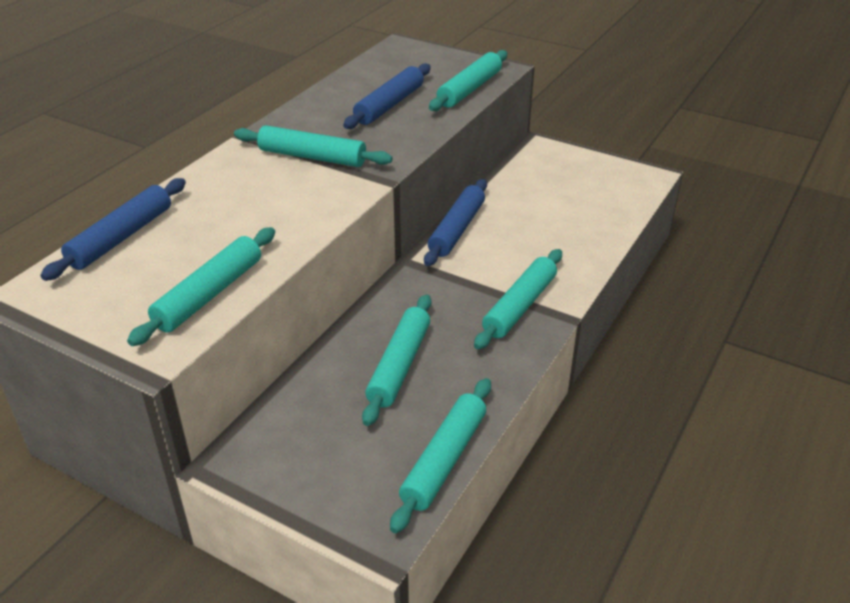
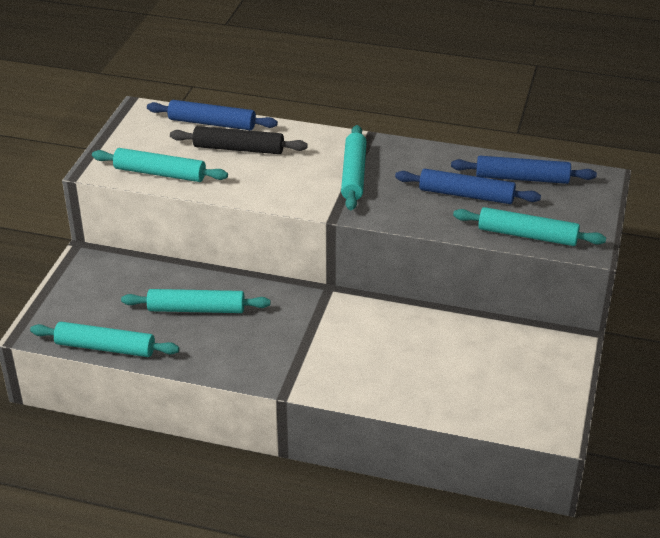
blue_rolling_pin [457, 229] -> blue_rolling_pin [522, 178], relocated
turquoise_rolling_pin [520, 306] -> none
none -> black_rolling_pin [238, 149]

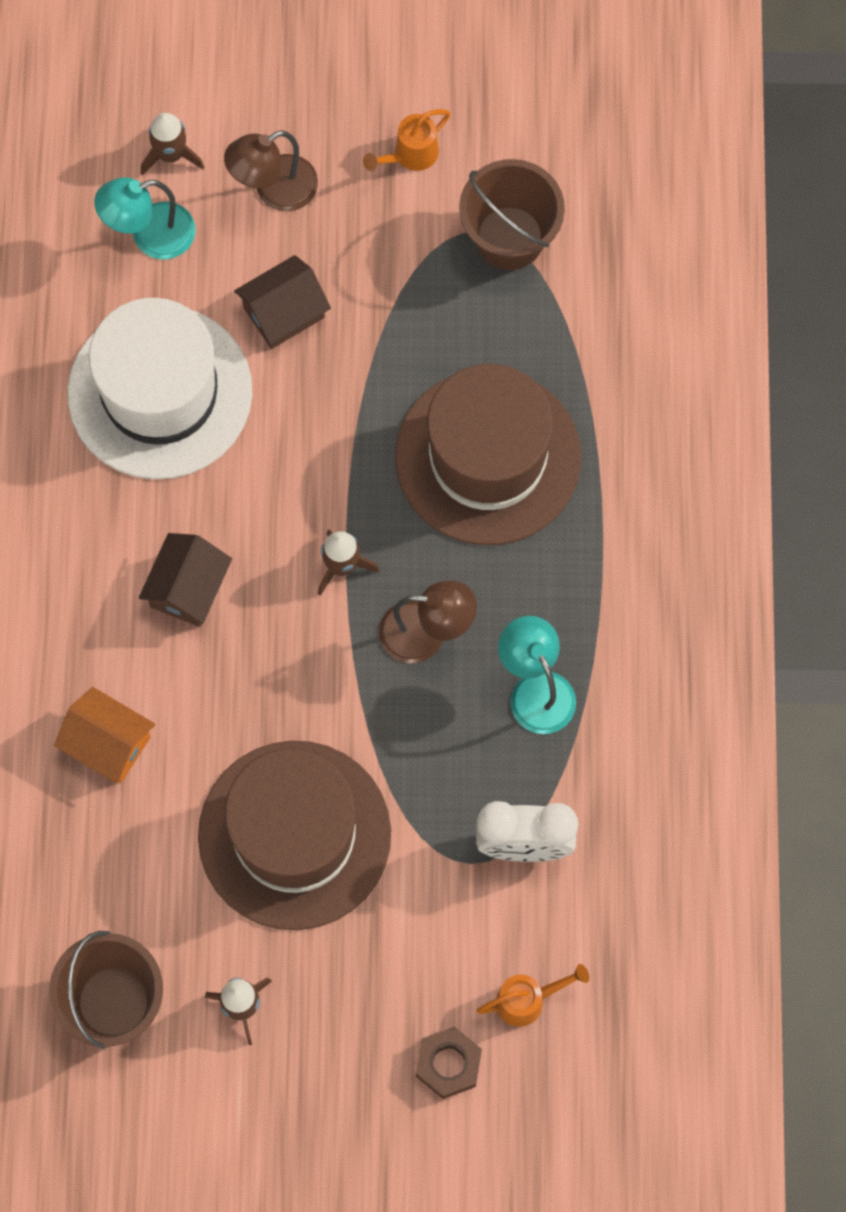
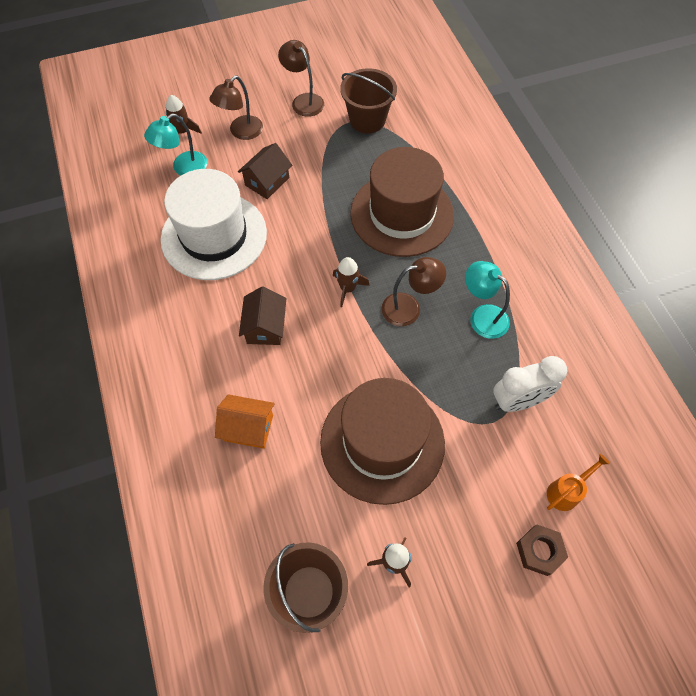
orange_watering_can [410, 155] -> brown_lamp [303, 101]

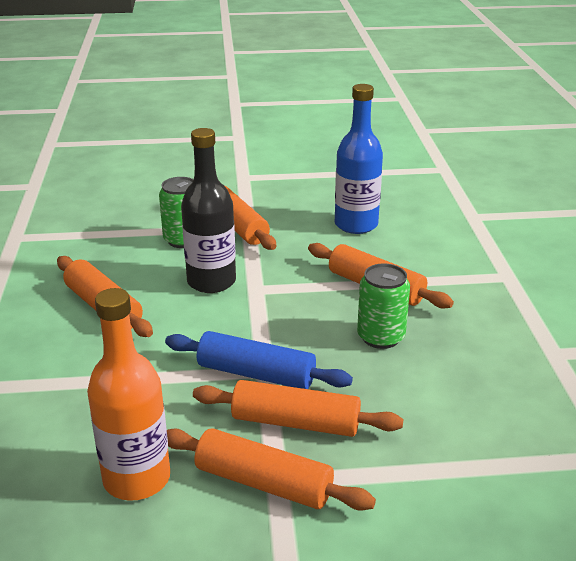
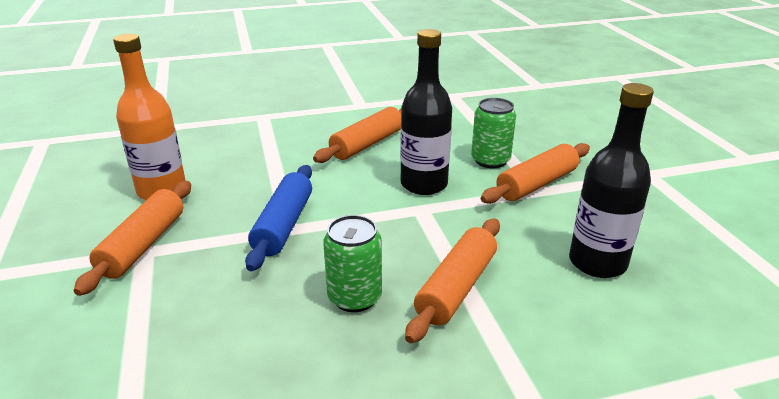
blue_bottle [356, 225] -> black_bottle [597, 262]
orange_rolling_pin [295, 422] -> none

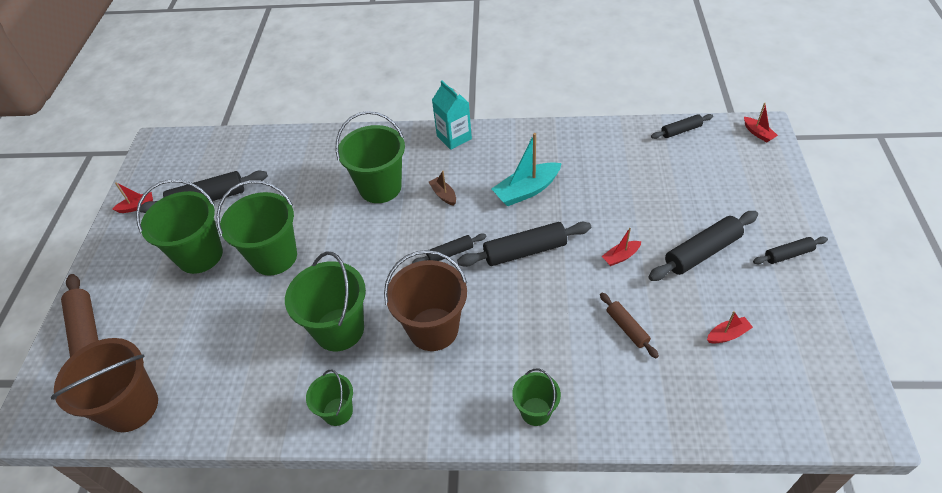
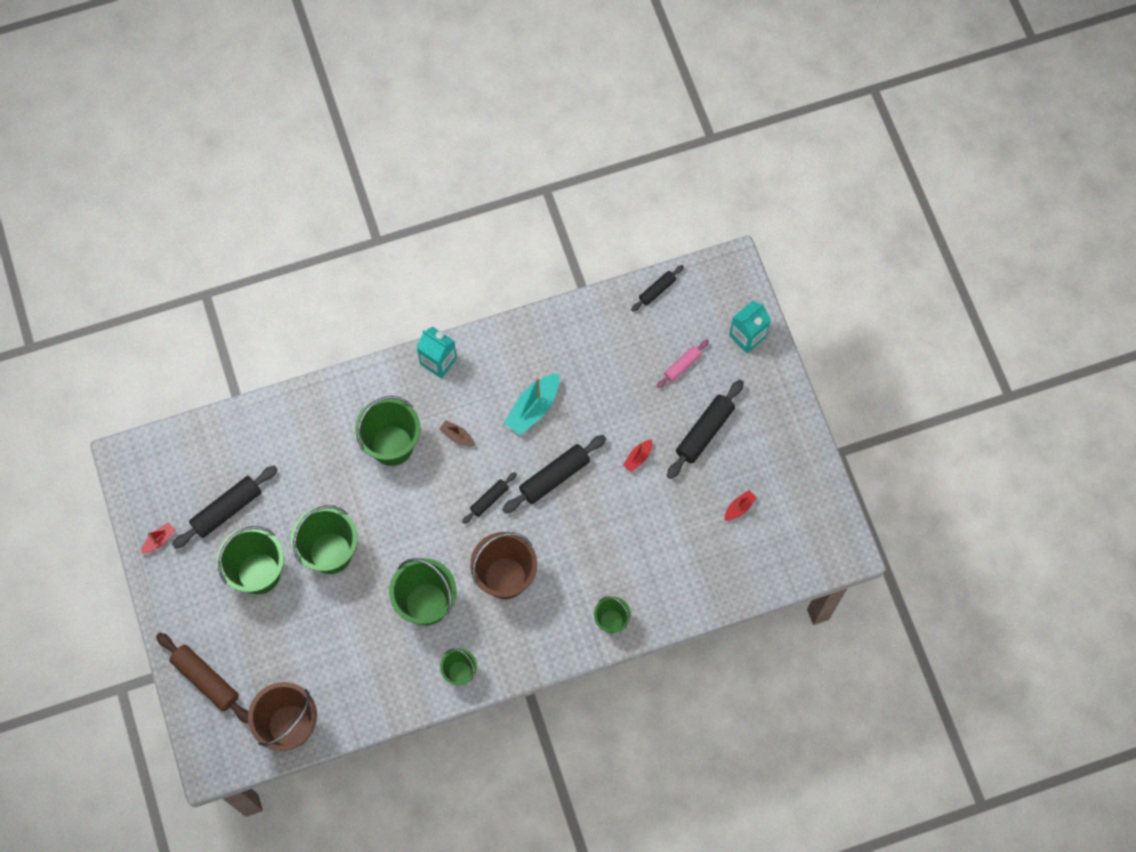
red_boat [758, 133] -> none
black_rolling_pin [788, 254] -> none
brown_rolling_pin [627, 328] -> none
none -> turquoise_carton [747, 336]
none -> pink_rolling_pin [682, 366]

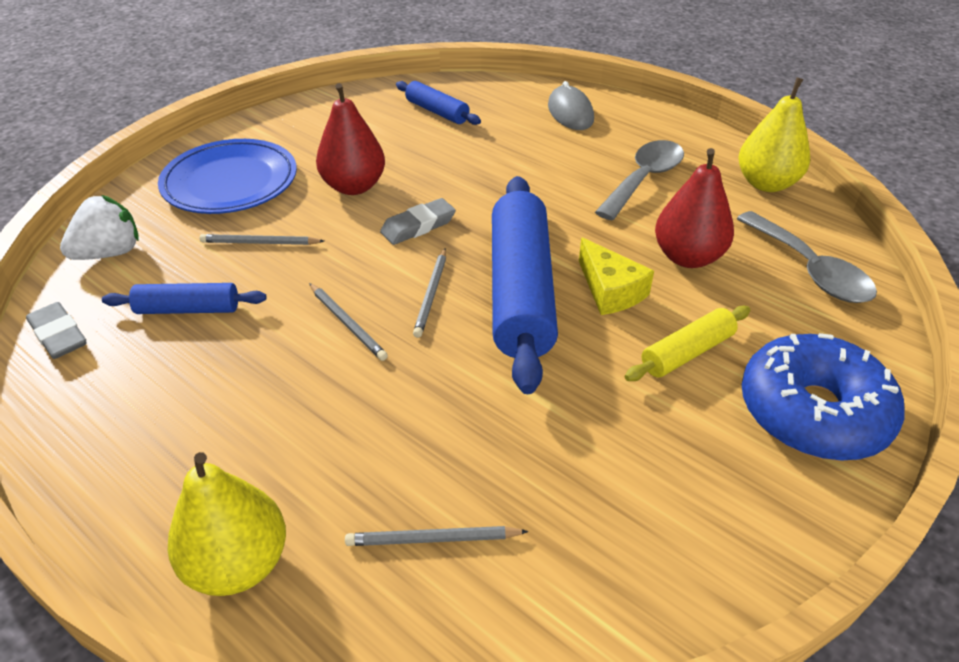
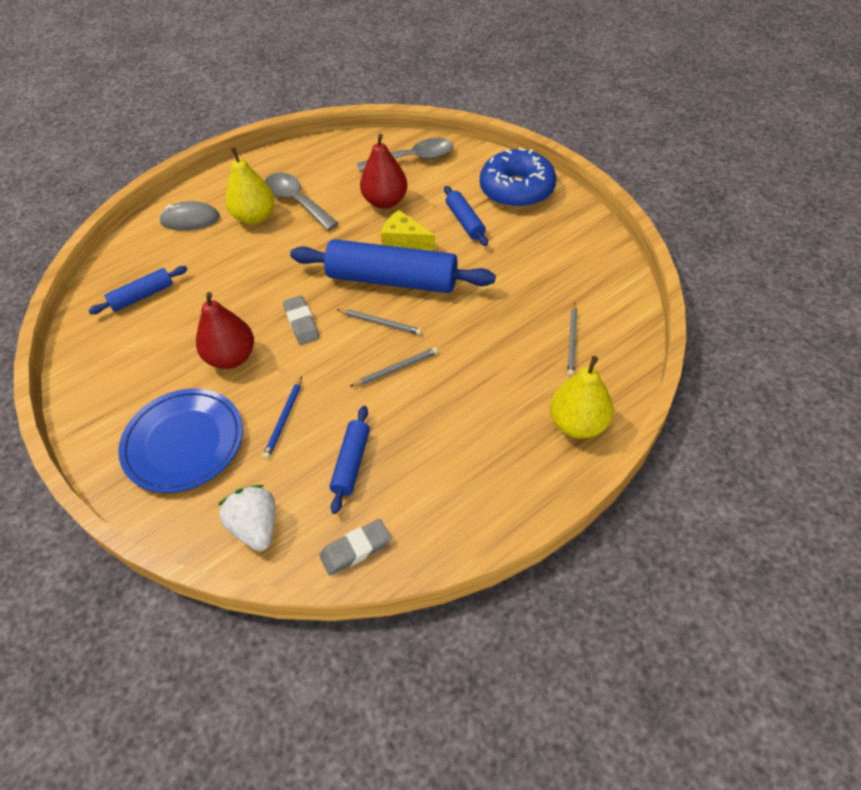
yellow_pear [766, 184] -> yellow_pear [254, 217], relocated
grey_pencil [260, 243] -> blue_pencil [284, 419]
yellow_cheese [610, 290] -> yellow_cheese [404, 240], 135 degrees counterclockwise
yellow_rolling_pin [687, 353] -> blue_rolling_pin [465, 221]

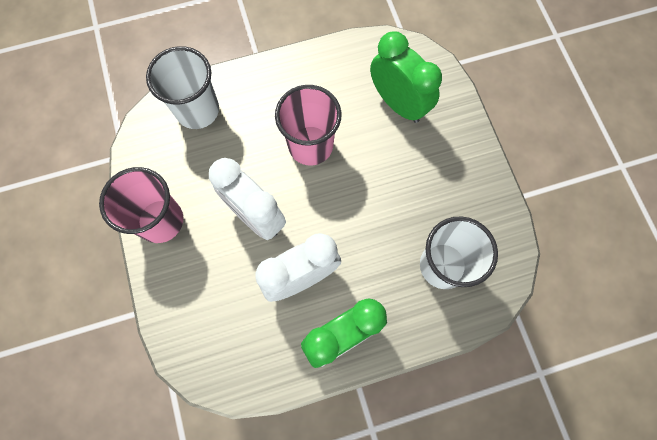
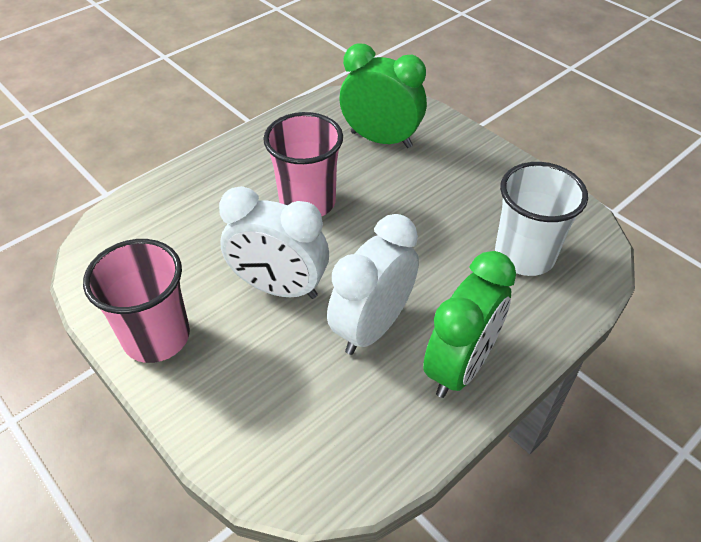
white_cup [197, 110] -> none

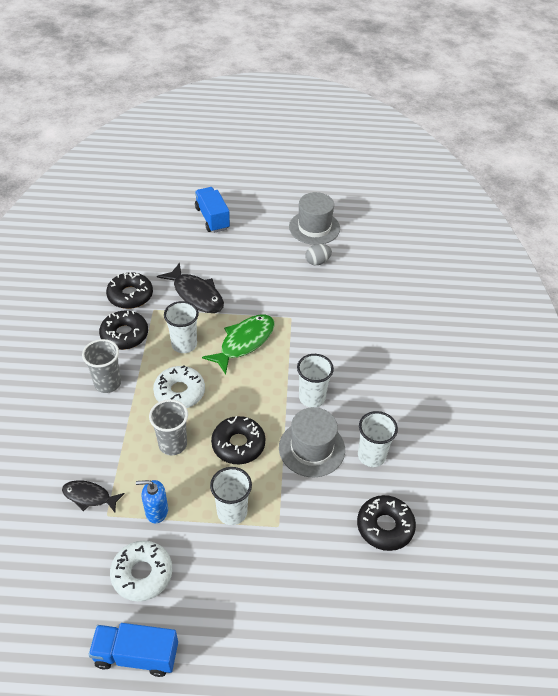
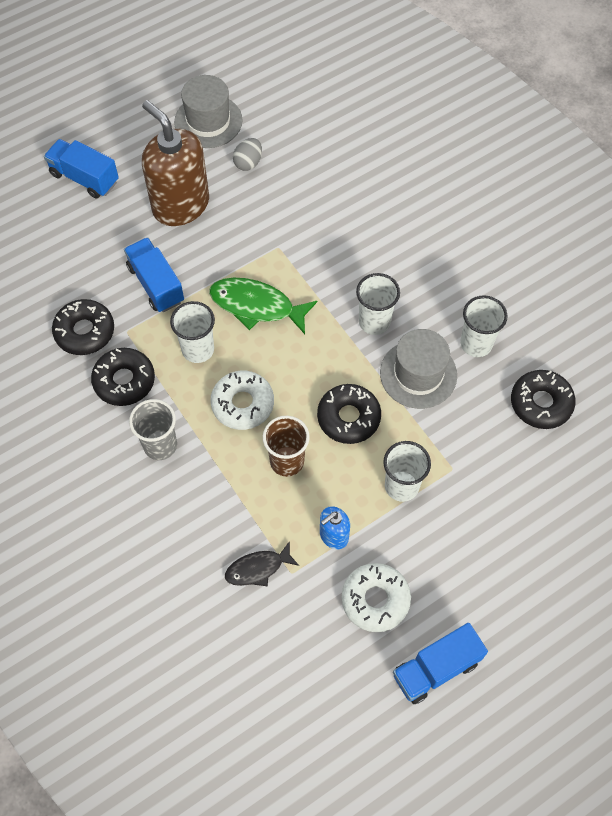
black_fish [196, 295] -> blue_truck [156, 284]
green_fish [244, 342] -> green_fish [256, 306], 75 degrees counterclockwise
grey_cup [172, 444] -> brown_cup [287, 461]
none -> brown_soap_dispenser [180, 205]

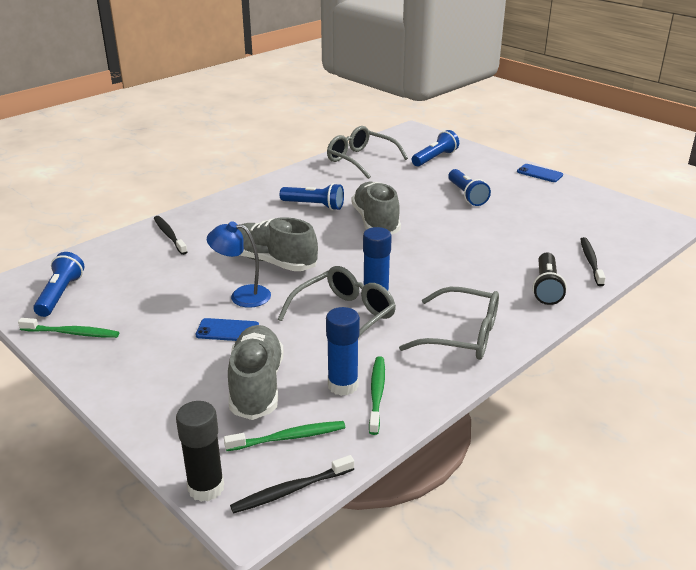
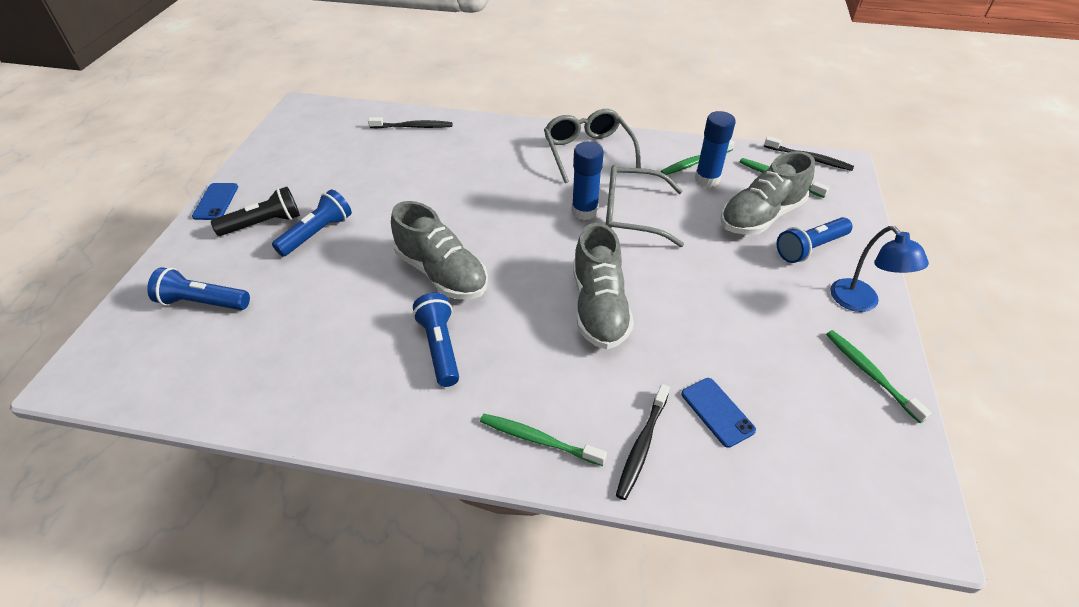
grey_glasses [361, 160] -> none
grey_shoe [375, 222] -> grey_shoe [442, 273], 90 degrees counterclockwise
blue_lamp [242, 295] -> blue_lamp [861, 302], relocated
black_toothbrush [591, 261] -> black_toothbrush [413, 127], 150 degrees counterclockwise
blue_flashlight [60, 294] -> blue_flashlight [810, 248], relocated
black_flashlight [546, 288] -> black_flashlight [264, 223], relocated
blue_phone [227, 330] -> blue_phone [717, 412], relocated
black_glue_stick [206, 488] -> none
none -> green_toothbrush [538, 439]

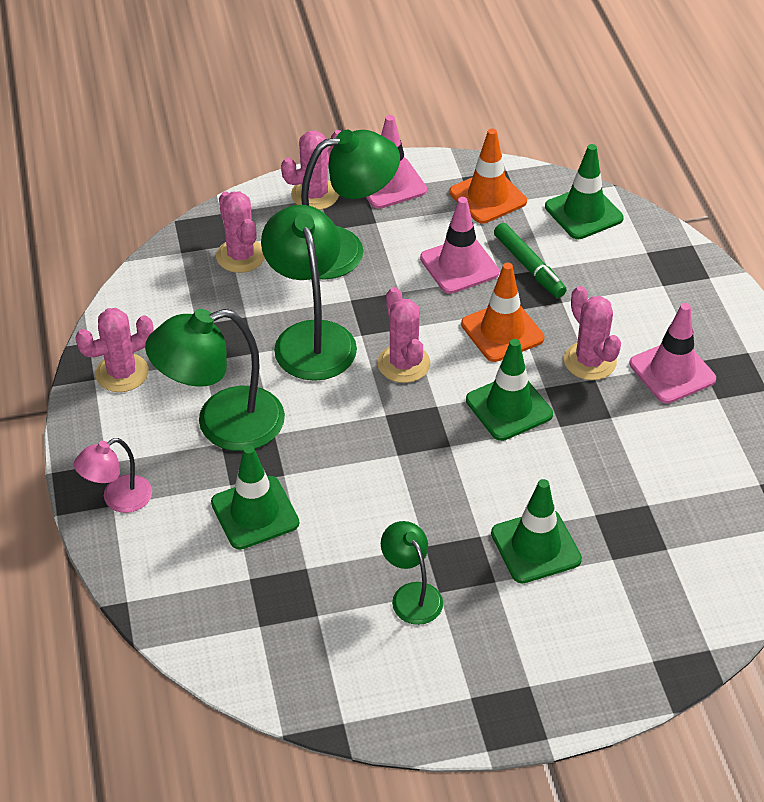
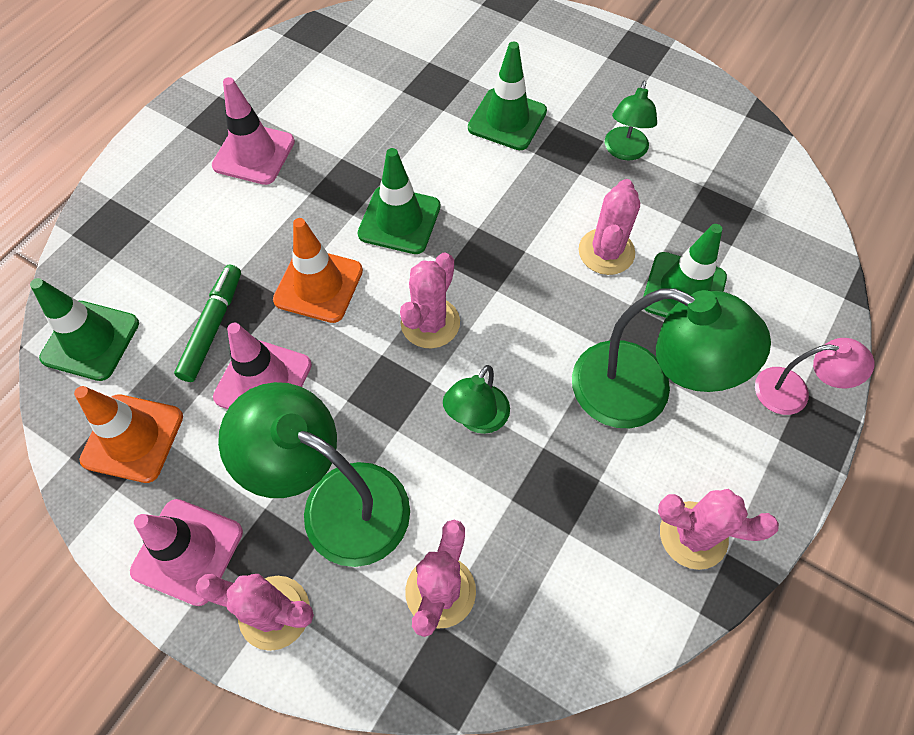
green_lamp [311, 337] -> green_lamp [477, 419], x0.54
pink_cactus [590, 361] -> pink_cactus [606, 252], relocated

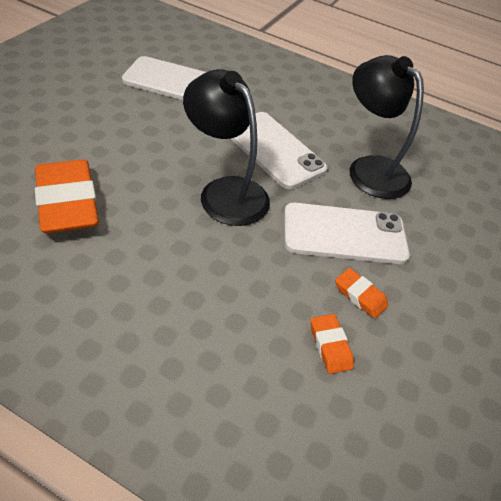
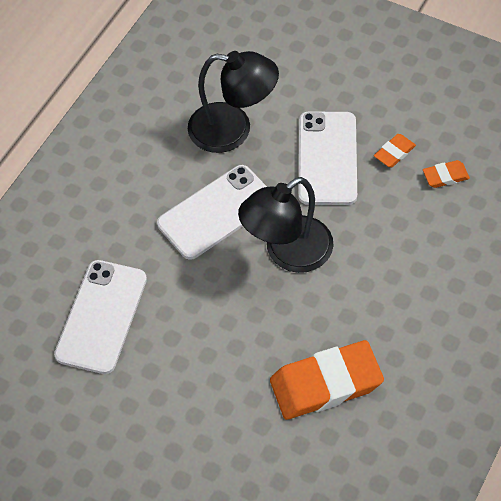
black_lamp [370, 169] -> black_lamp [233, 130], 135 degrees counterclockwise

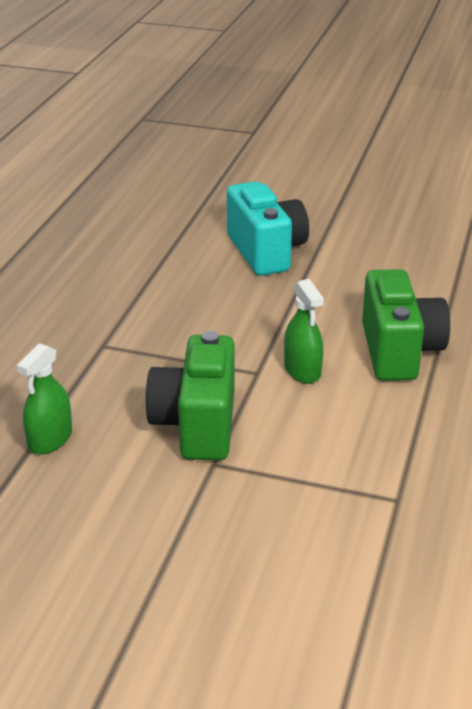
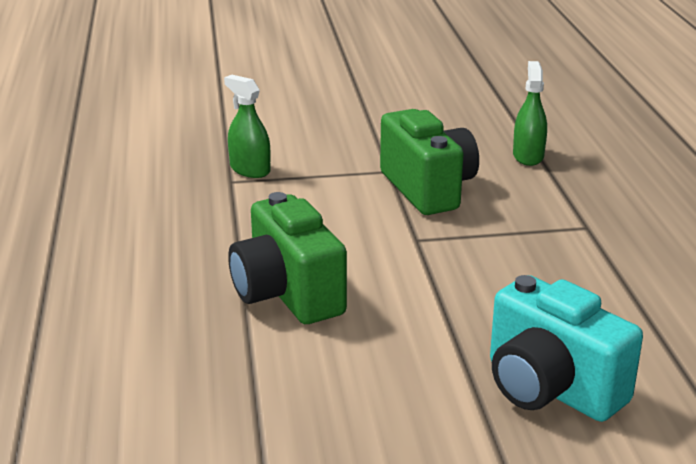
green_spray_bottle [302, 370] -> green_spray_bottle [250, 169], relocated

